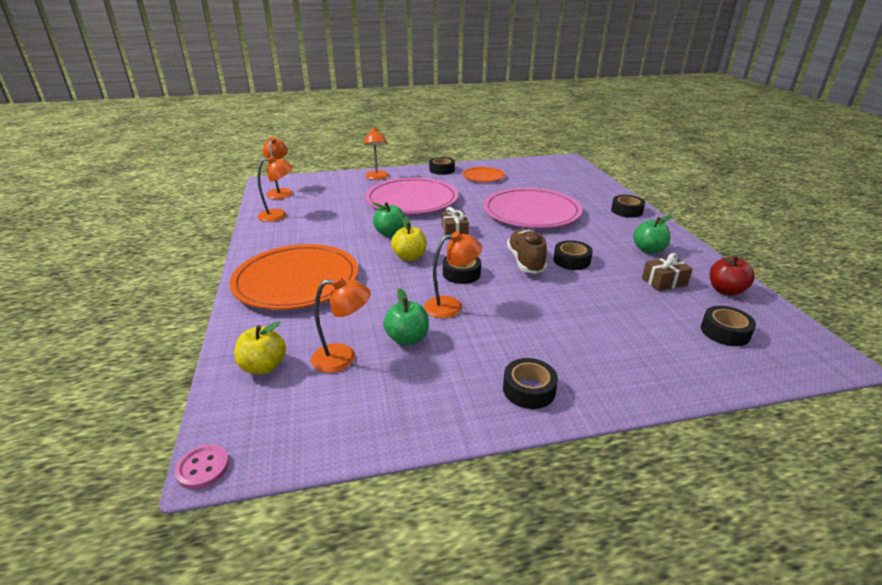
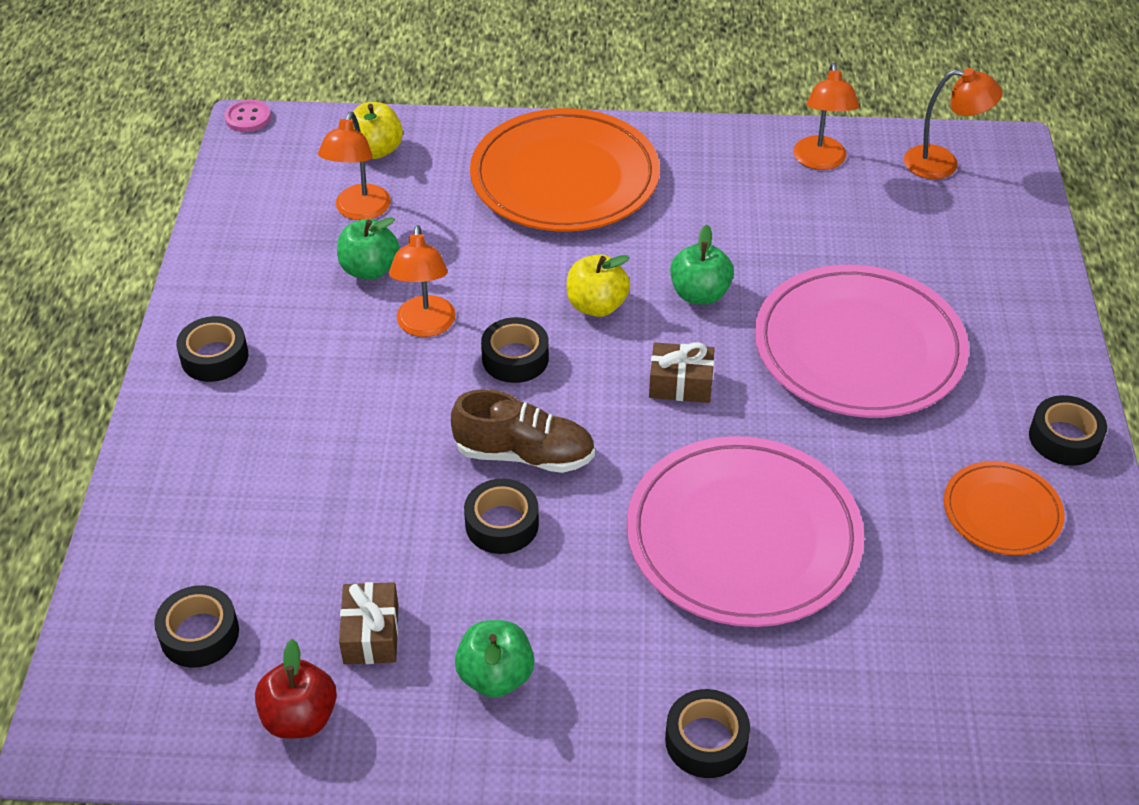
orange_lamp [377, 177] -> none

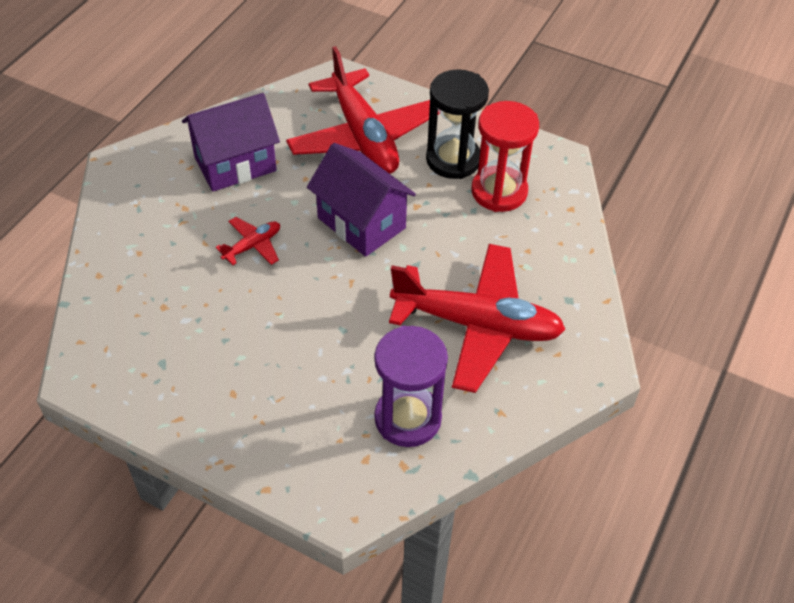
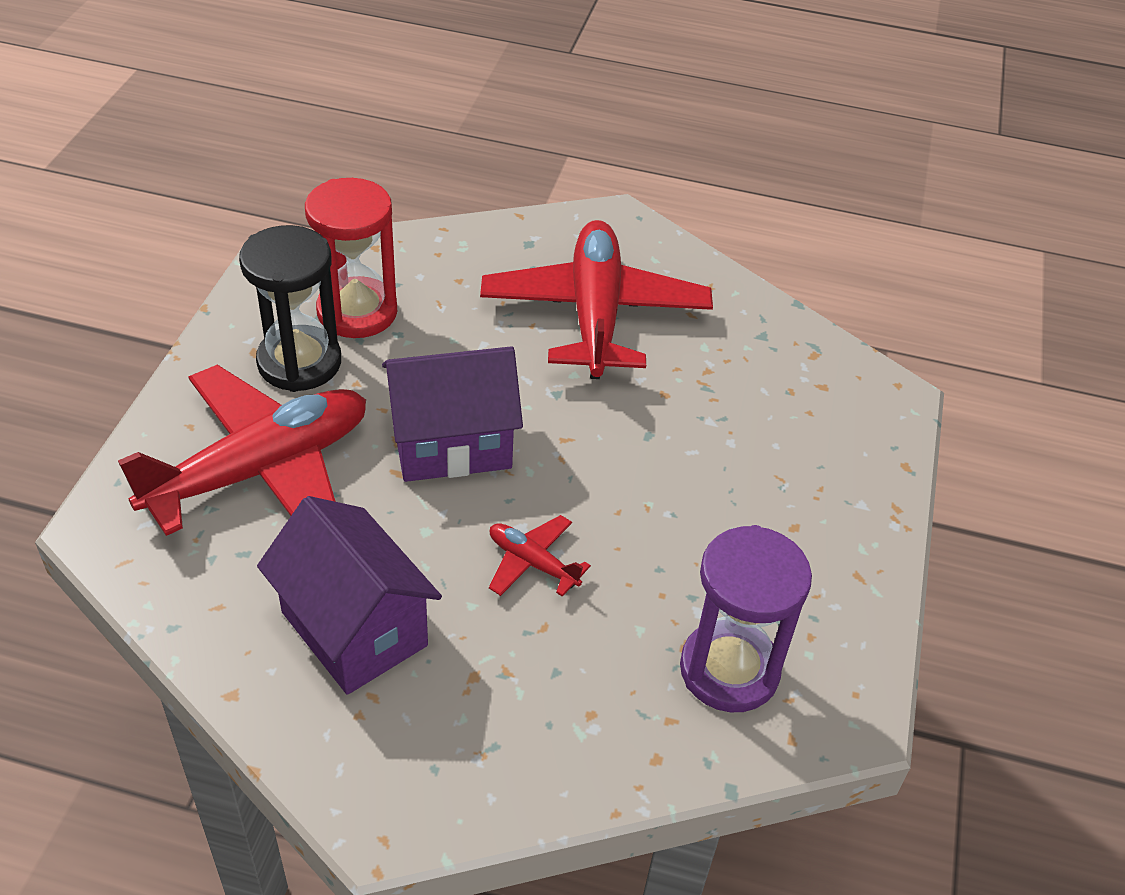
purple_house [361, 223] -> purple_house [451, 444], 45 degrees clockwise
purple_hourglass [408, 418] -> purple_hourglass [729, 670], relocated

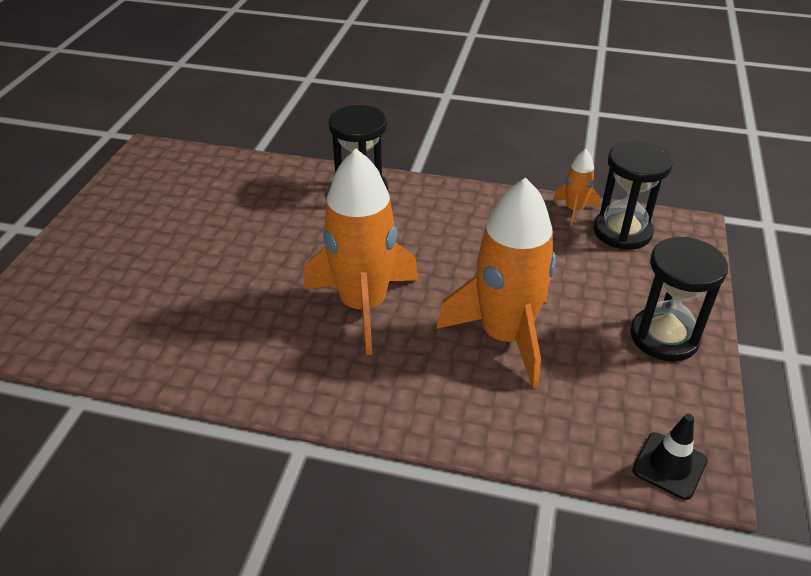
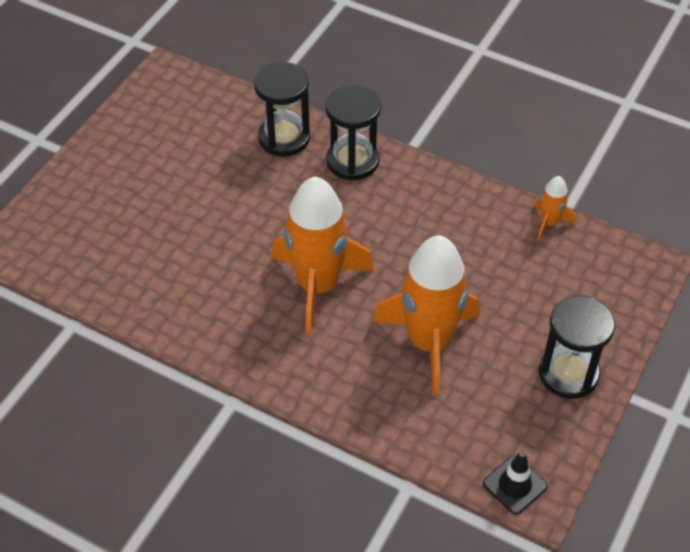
black_hourglass [622, 232] -> black_hourglass [284, 138], relocated

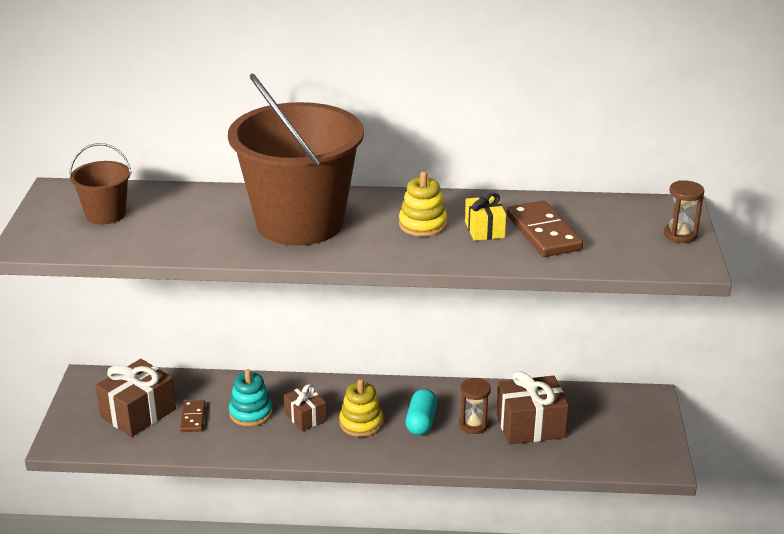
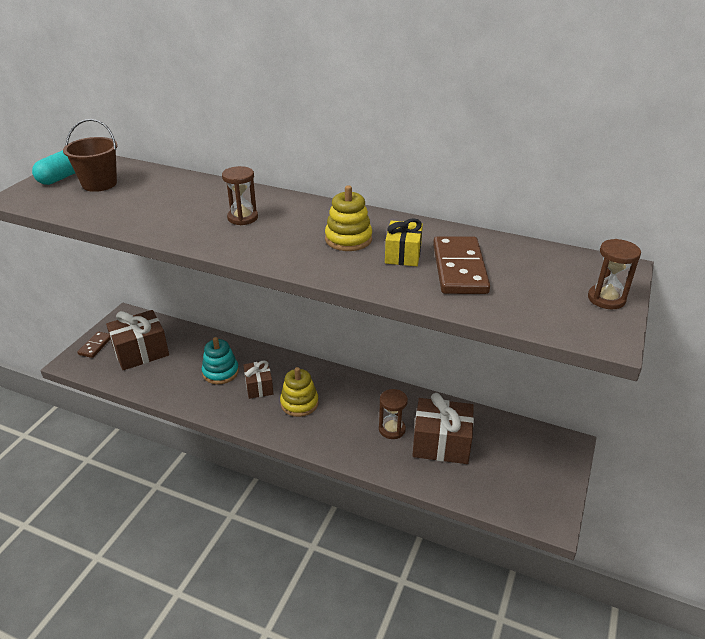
brown_bucket [300, 223] -> brown_hourglass [243, 218]
turquoise_capsule [421, 422] -> turquoise_capsule [61, 178], relocated
brown_domino [193, 418] -> brown_domino [95, 346], relocated

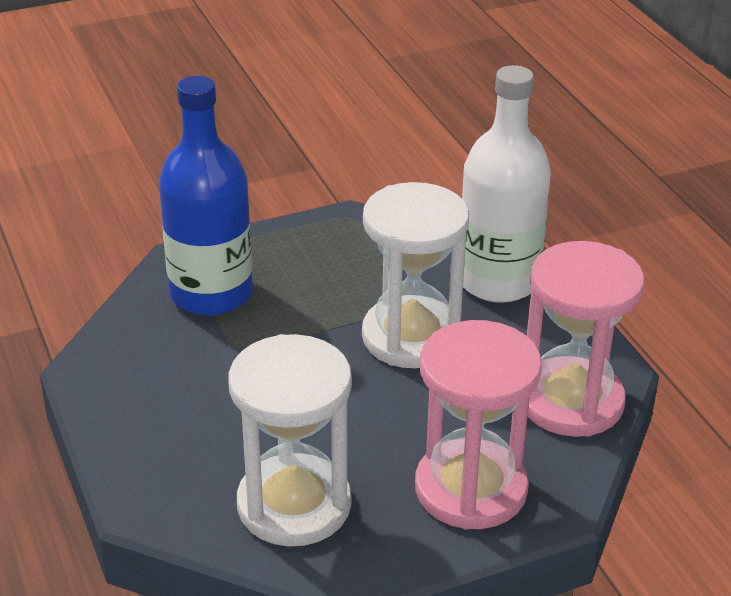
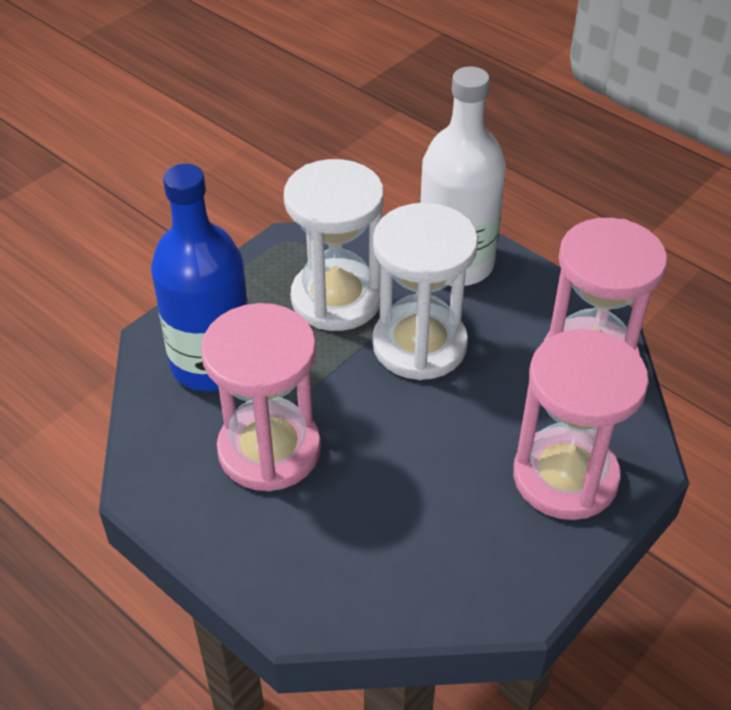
white_hourglass [294, 505] -> white_hourglass [336, 299], relocated
none -> pink_hourglass [269, 450]

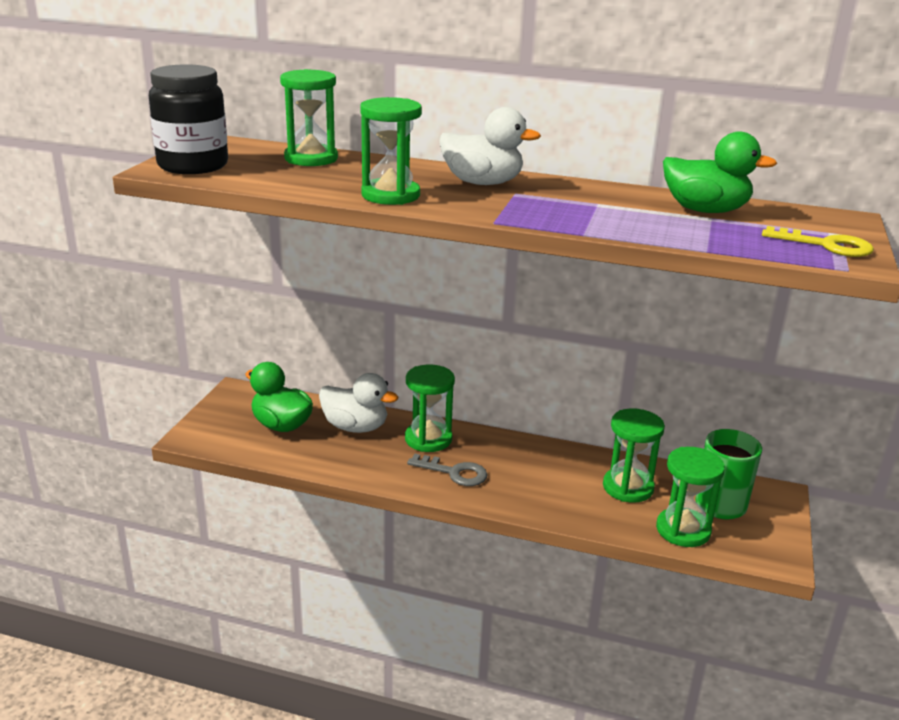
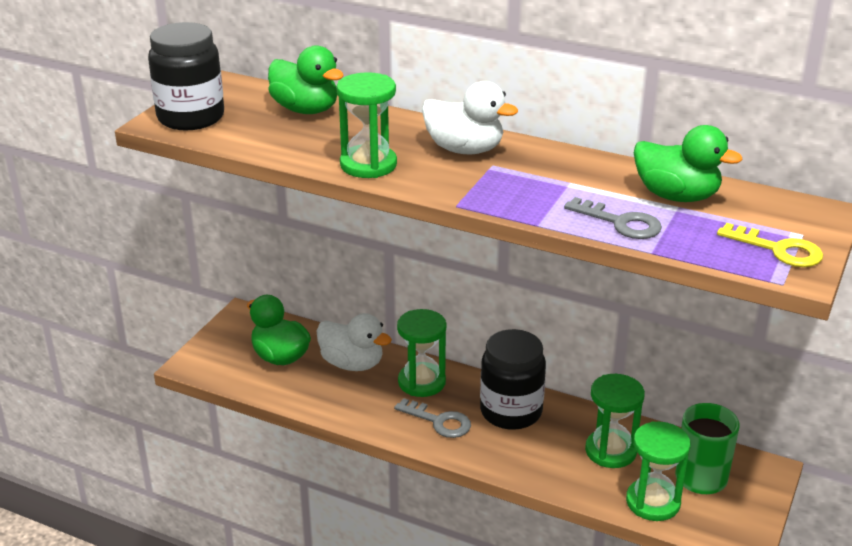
green_hourglass [311, 158] -> green_duck [306, 110]
none -> grey_key [621, 223]
none -> black_jar [511, 412]

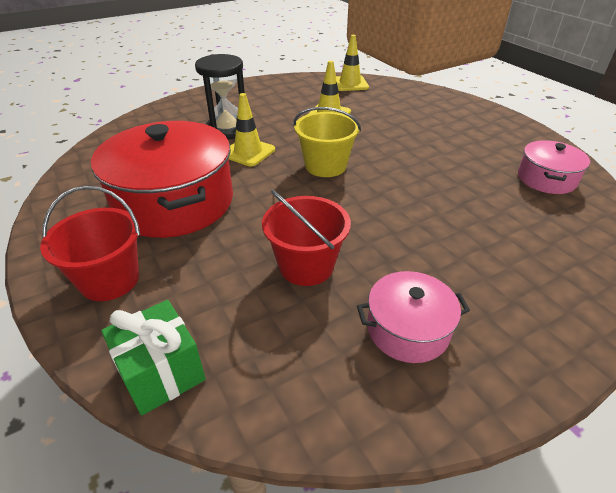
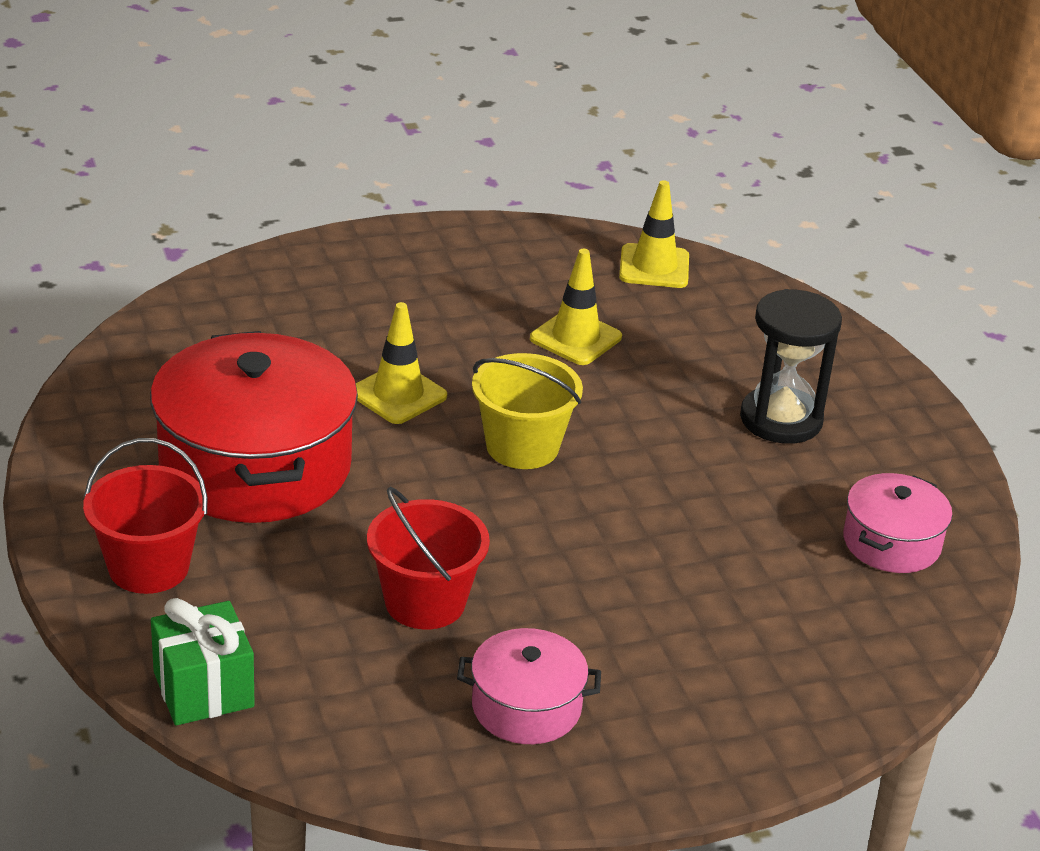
black_hourglass [227, 129] -> black_hourglass [781, 419], relocated

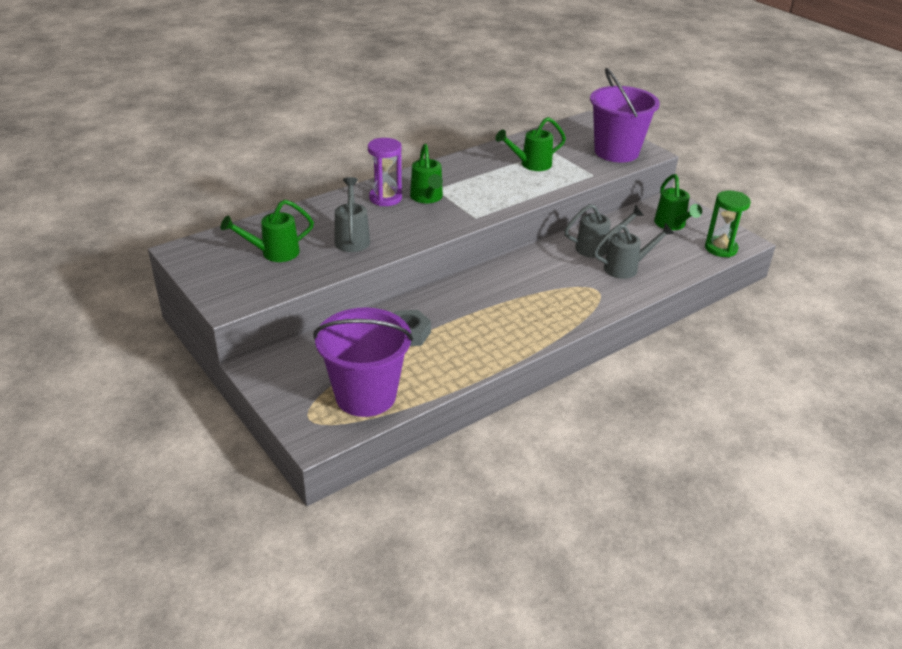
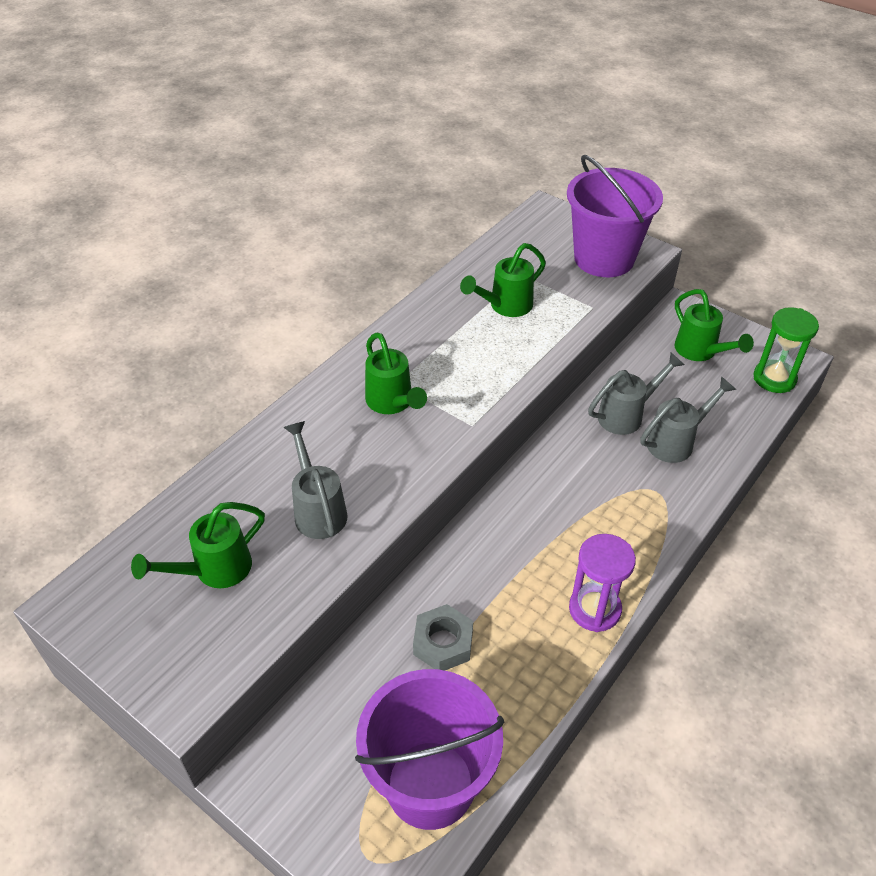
purple_hourglass [385, 198] -> purple_hourglass [594, 609], relocated

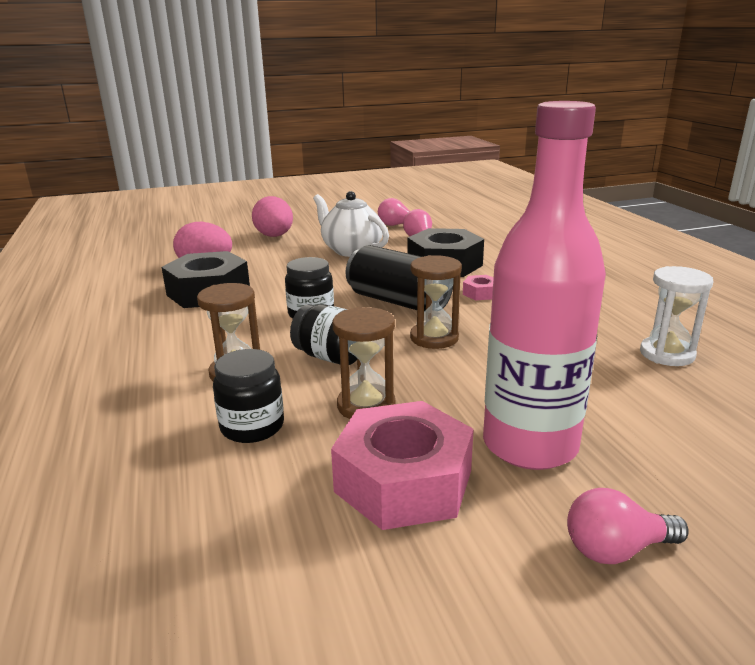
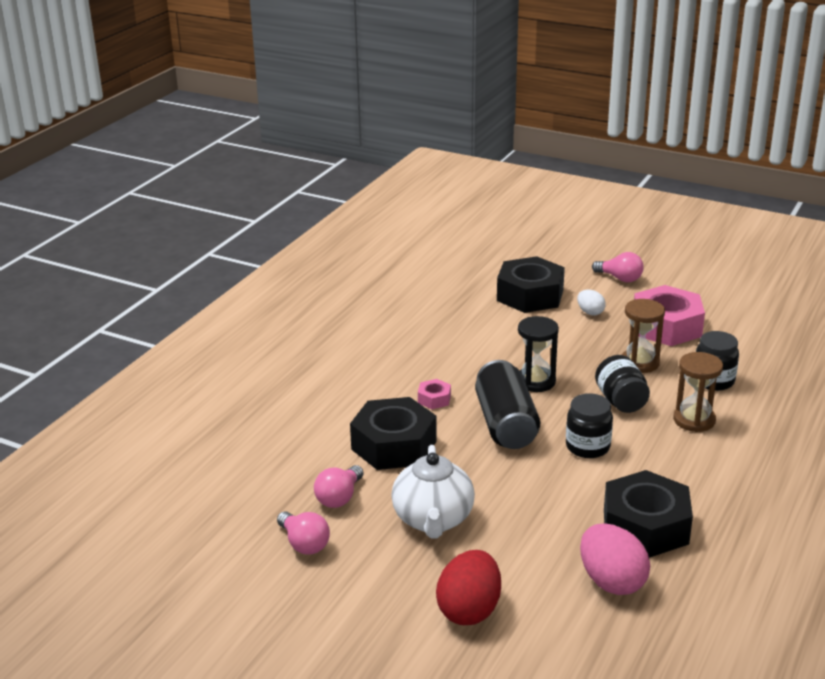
pink_bottle [530, 445] -> white_egg [590, 312]
pink_egg [274, 236] -> red_egg [469, 610]
brown_hourglass [434, 338] -> black_hourglass [535, 381]
white_hourglass [667, 354] -> none
none -> black_nut [530, 295]

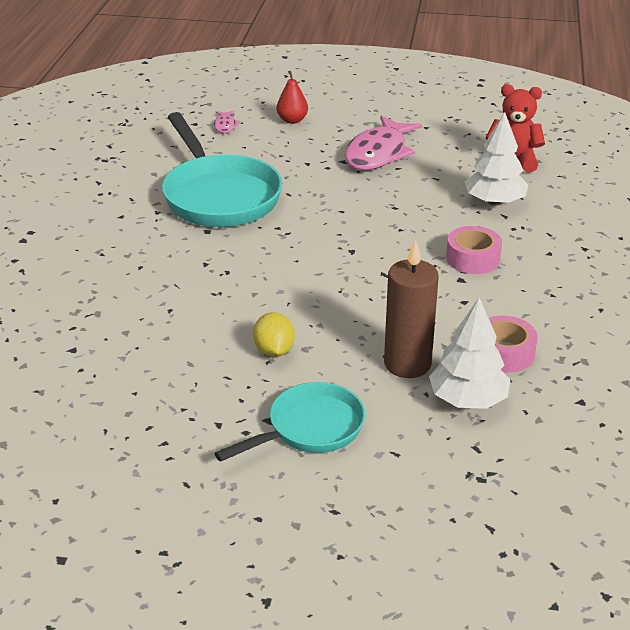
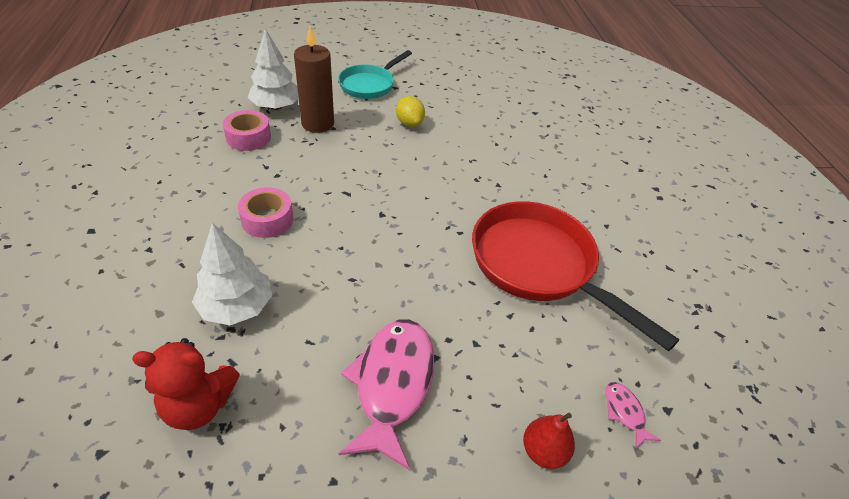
turquoise_pan [219, 196] -> red_pan [539, 266]

